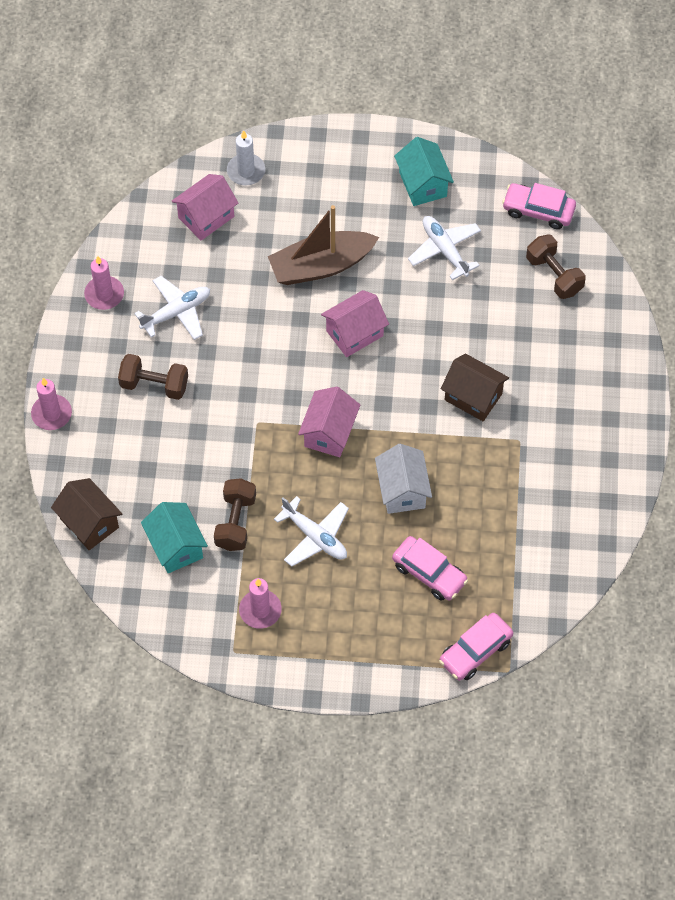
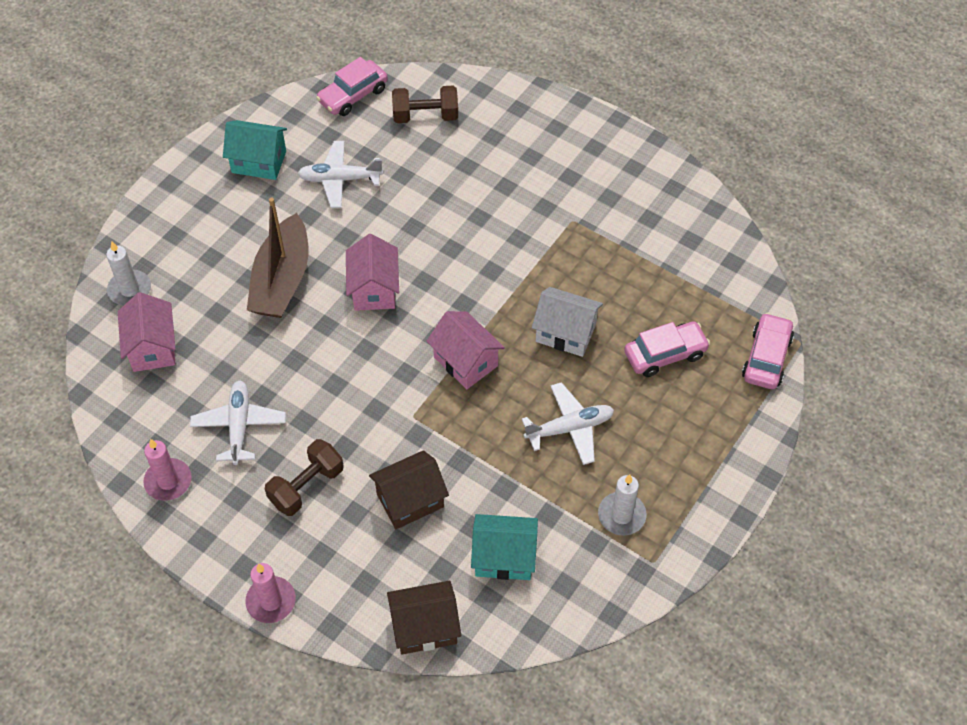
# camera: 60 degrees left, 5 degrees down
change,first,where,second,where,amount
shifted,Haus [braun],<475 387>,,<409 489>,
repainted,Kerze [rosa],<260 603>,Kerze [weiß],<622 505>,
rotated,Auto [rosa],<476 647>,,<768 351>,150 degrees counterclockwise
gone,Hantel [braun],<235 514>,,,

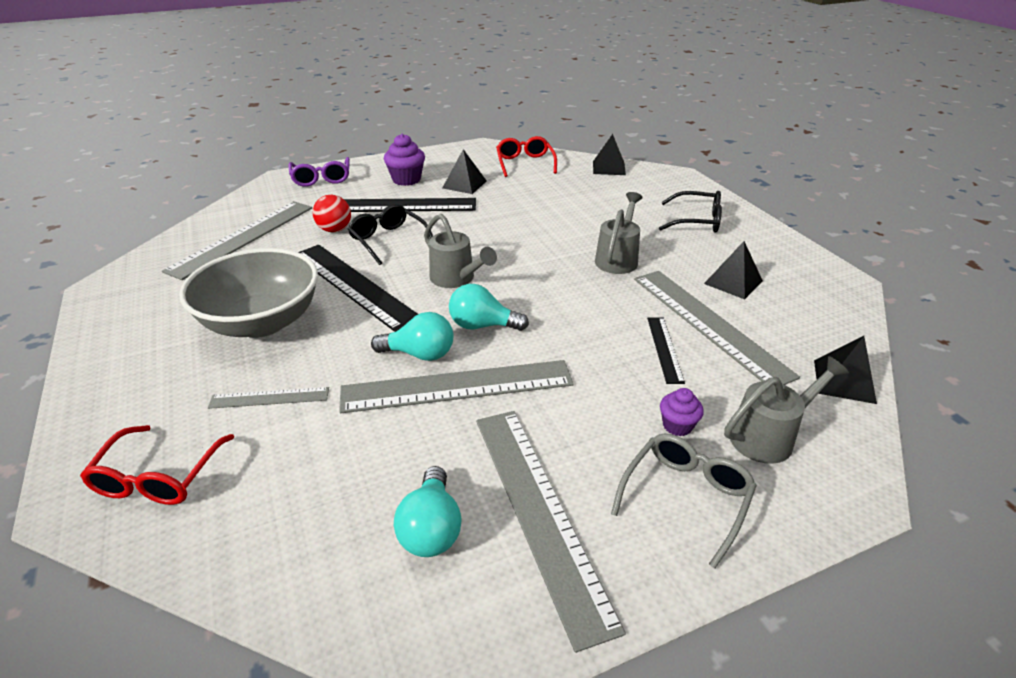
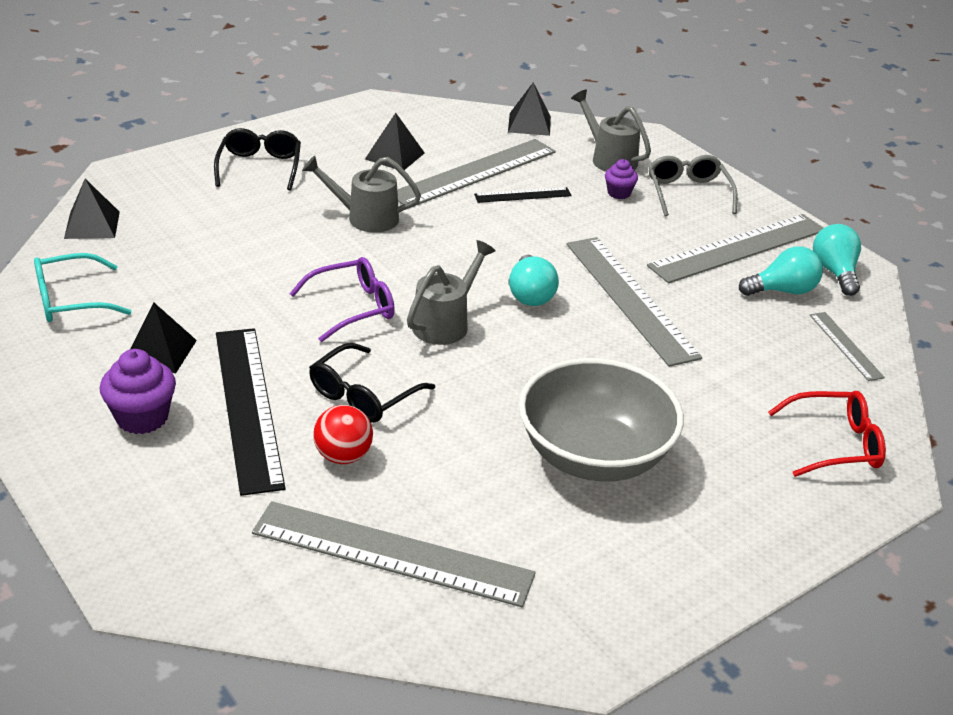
# camera: 105 degrees left, 0 degrees up
change,first,where,second,where,amount
repainted,Brille [rot],<526 156>,Brille [türkis],<83 287>,
shifted,Brille [lila],<319 172>,,<342 299>,
rotated,Brille [grau],<684 501>,,<693 185>,60 degrees clockwise
shifted,Lineal [grau],<268 398>,,<847 346>,
shifted,Glühbirne [türkis],<412 336>,,<837 260>,
gone,Lineal [schwarz],<358 288>,,,

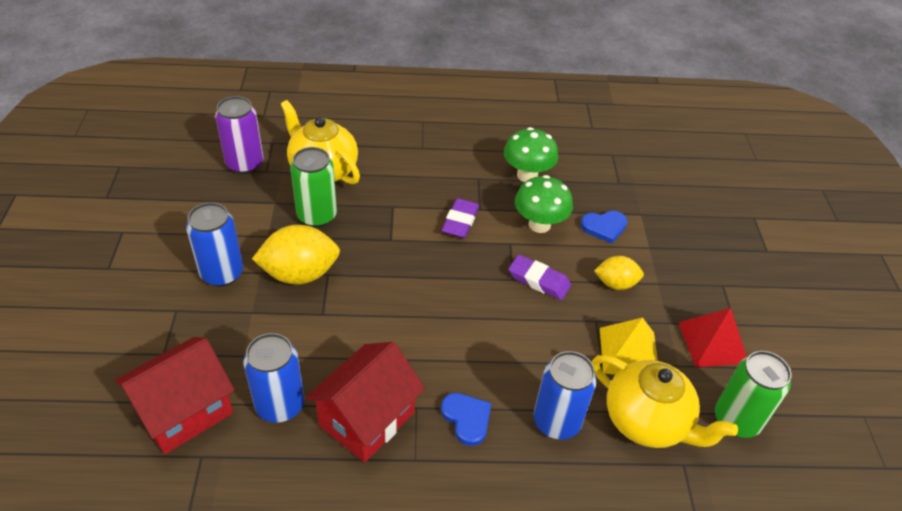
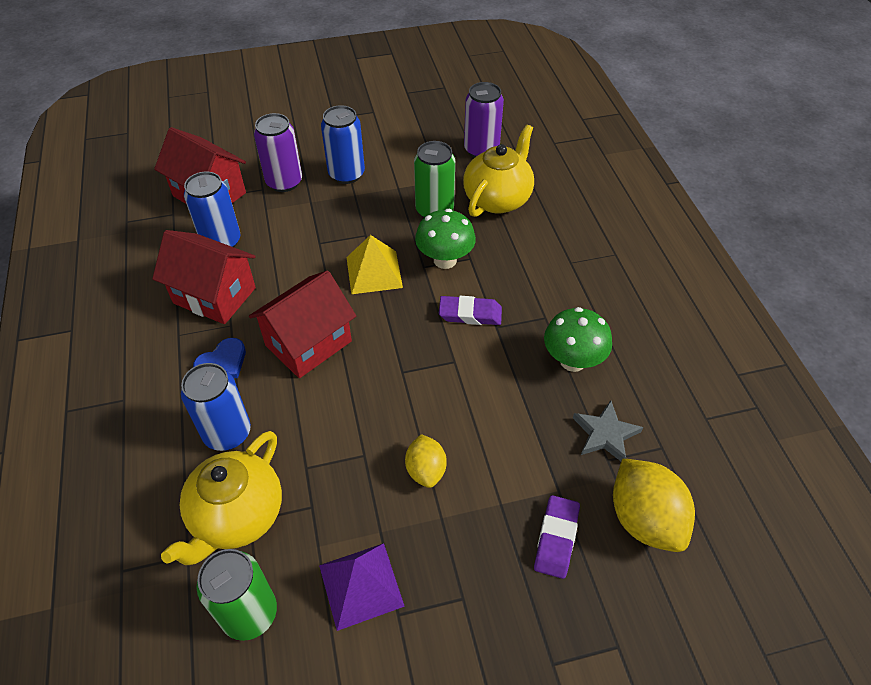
# camera: 80 degrees right, 5 degrees up
change,first,where,second,where,amount
new,,,Haus [rot],<302 324>,
new,,,Dose [lila],<278 152>,
repainted,Pyramide [rot],<712 337>,Pyramide [lila],<362 587>,
shifted,Pyramide [gelb],<629 346>,,<375 264>,
shifted,Pilz [grün],<544 204>,,<445 239>,
shifted,Radiergummi [lila],<539 277>,,<557 537>,
new,,,Stern [grau],<608 430>,
shifted,Zitrone [gelb],<296 255>,,<654 505>,
gone,Herz [blau],<604 227>,,,

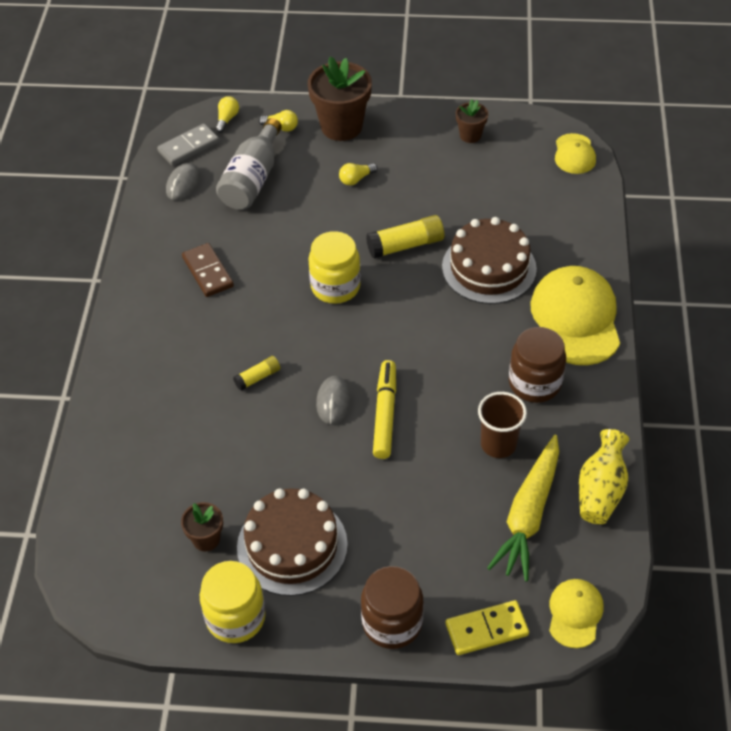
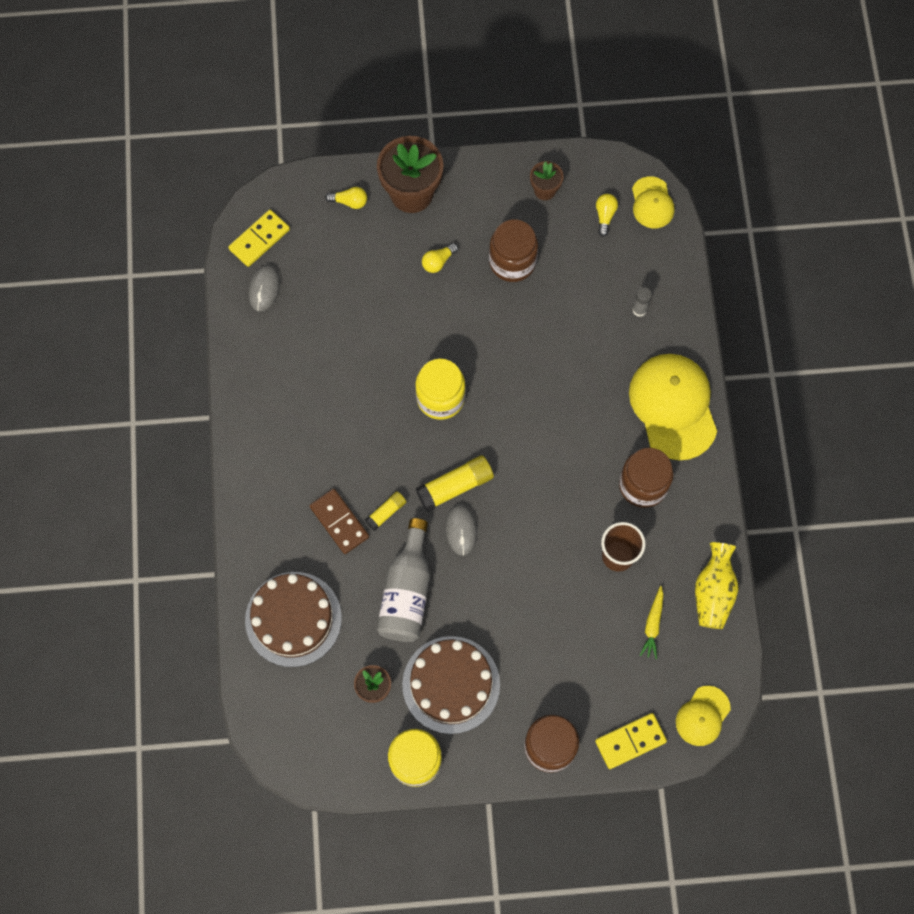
# camera: 10 degrees left, 20 degrees up
change,first,where,second,where,amount
repainted,Dominostein [grau],<188 145>,Dominostein [gelb],<259 238>,
shifted,Kuchen [braun],<489 260>,,<293 619>,
shifted,Dominostein [braun],<208 270>,,<339 521>,
shifted,Flasche [grau],<249 164>,,<403 580>,
shifted,Klebestift [gelb],<405 237>,,<455 483>,
new,,,Einmachglas [braun],<513 250>,
shifted,Glühbirne [gelb],<227 114>,,<607 215>,
new,,,Klebestift [grau],<642 302>,
scaled,Karotte [gelb],<523 508>,,<651 622>,x0.49
rotated,Kappe [gelb],<576 613>,,<703 716>,150 degrees counterclockwise
gone,Filzstift [gelb],<384 409>,,,

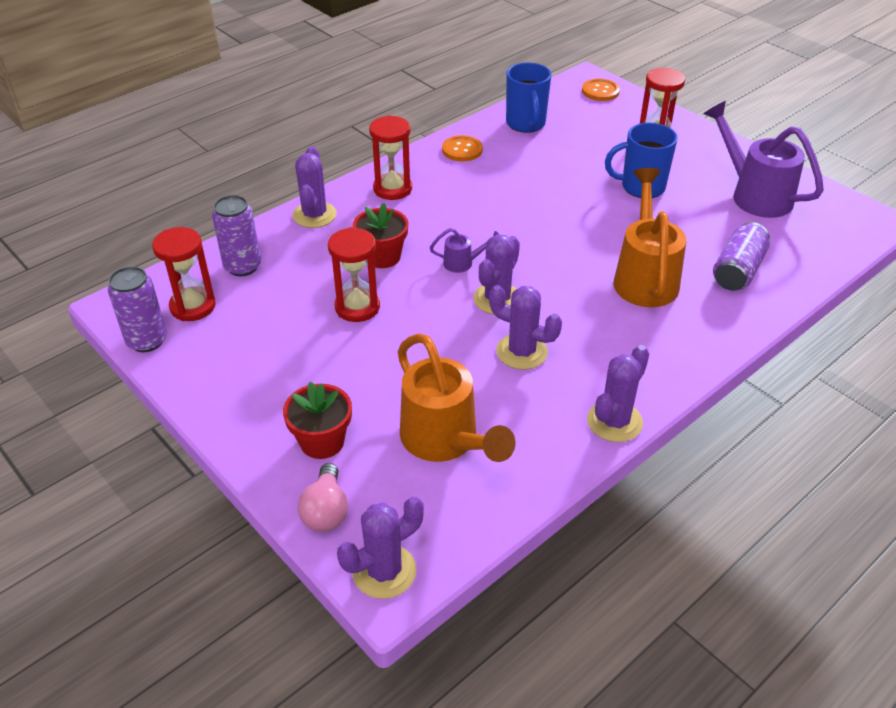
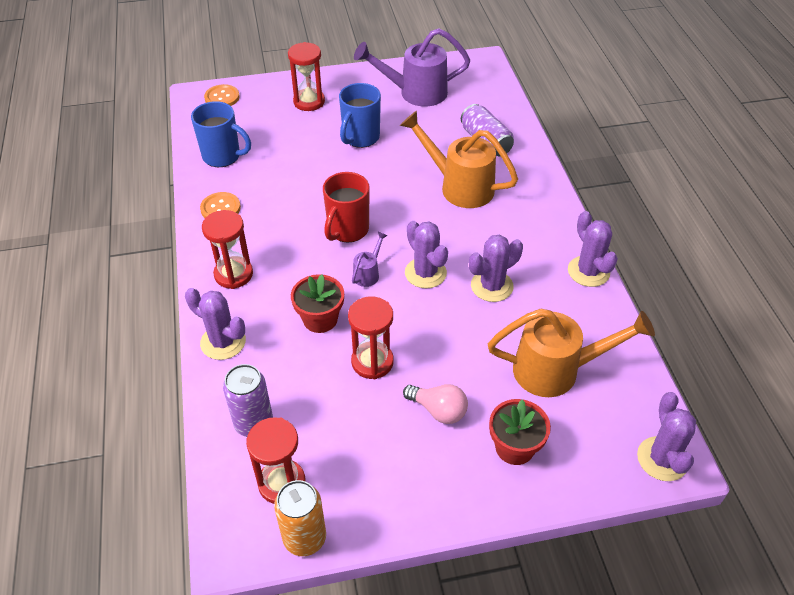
# camera: 60 degrees left, 5 degrees up
change,first,where,second,where,amount
repainted,Dose [lila],<137 309>,Dose [orange],<300 518>,
new,,,Tasse [rot],<346 207>,
shifted,Glühbirne [rosa],<323 497>,,<435 404>,

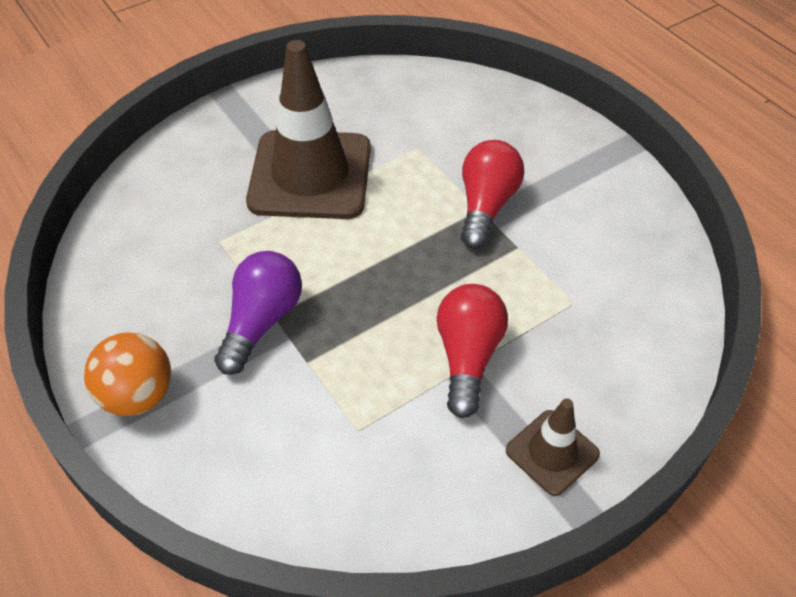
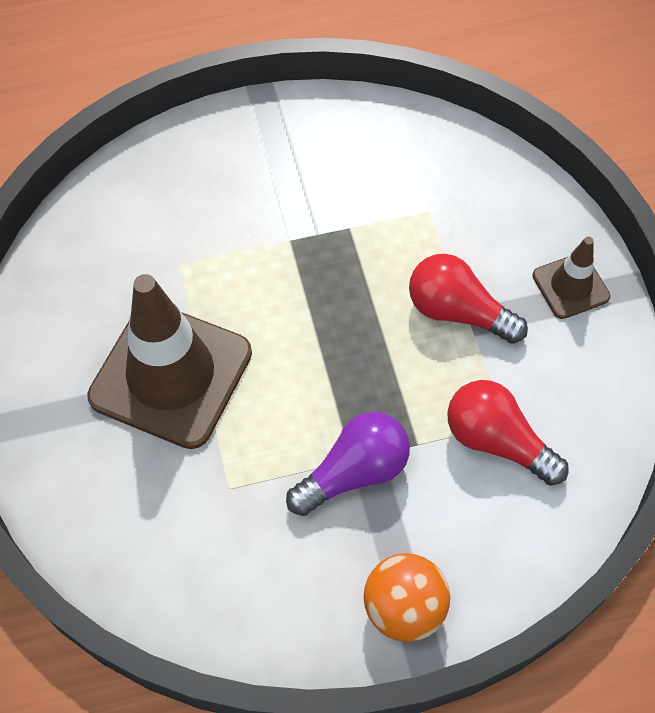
# camera: 70 degrees left, 10 degrees up
change,first,where,second,where,amount
rotated,Glühbirne [lila],<258 313>,,<348 464>,105 degrees clockwise
shifted,Glühbirne [rot],<492 194>,,<508 433>,

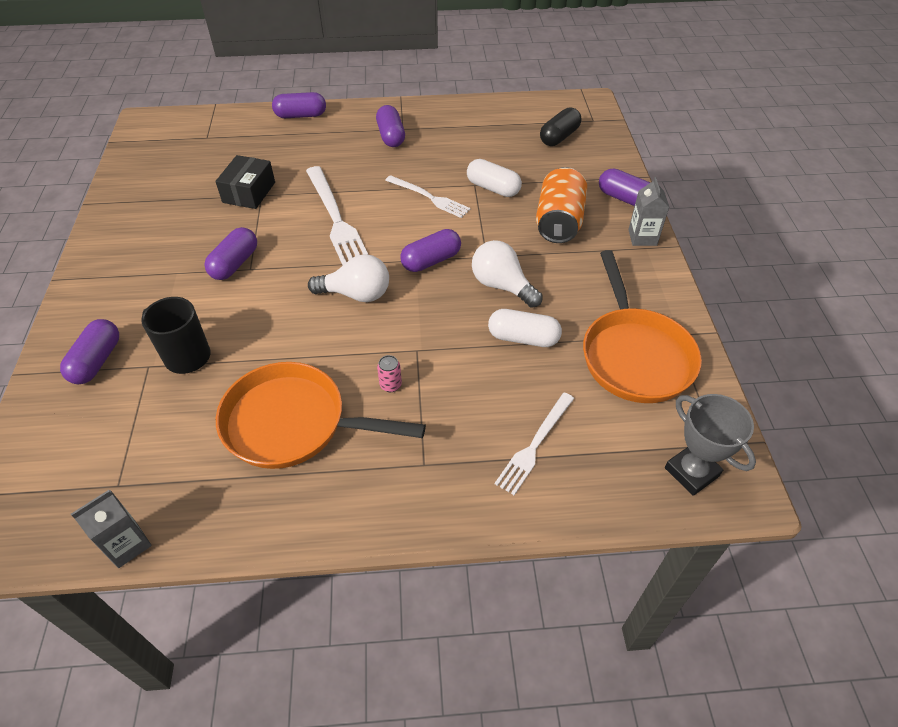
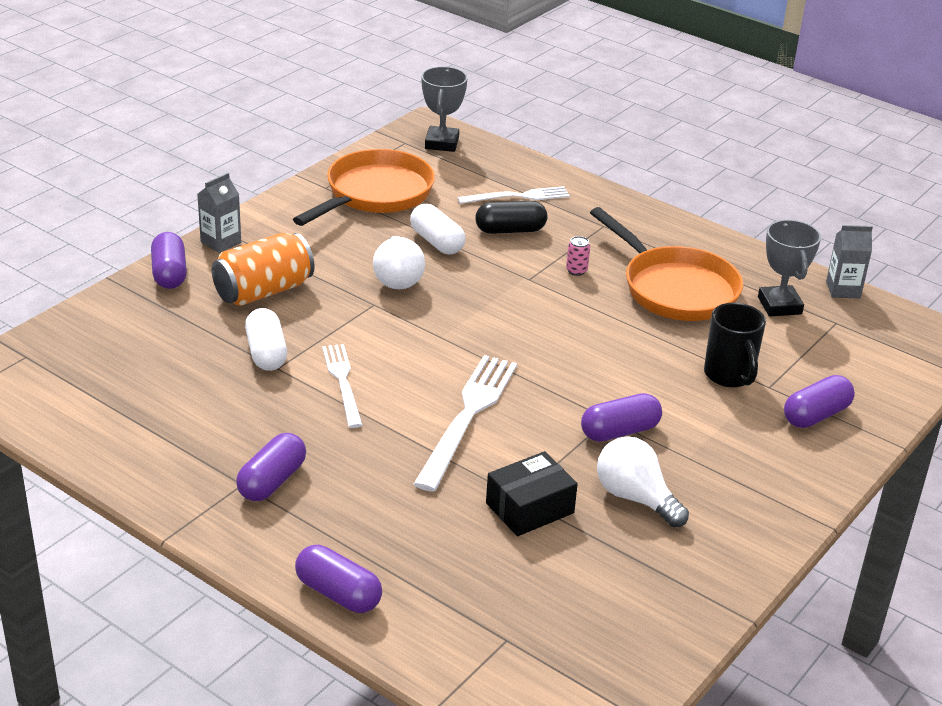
# camera: 140 degrees left, 15 degrees down
change,first,where,second,where,amount
shifted,Kapsel [schwarz],<560 126>,,<511 217>,
shifted,Glühbirne [weiß],<348 278>,,<643 482>,
new,,,Pokal [grau],<789 268>,
gone,Kapsel [lila],<430 250>,,,

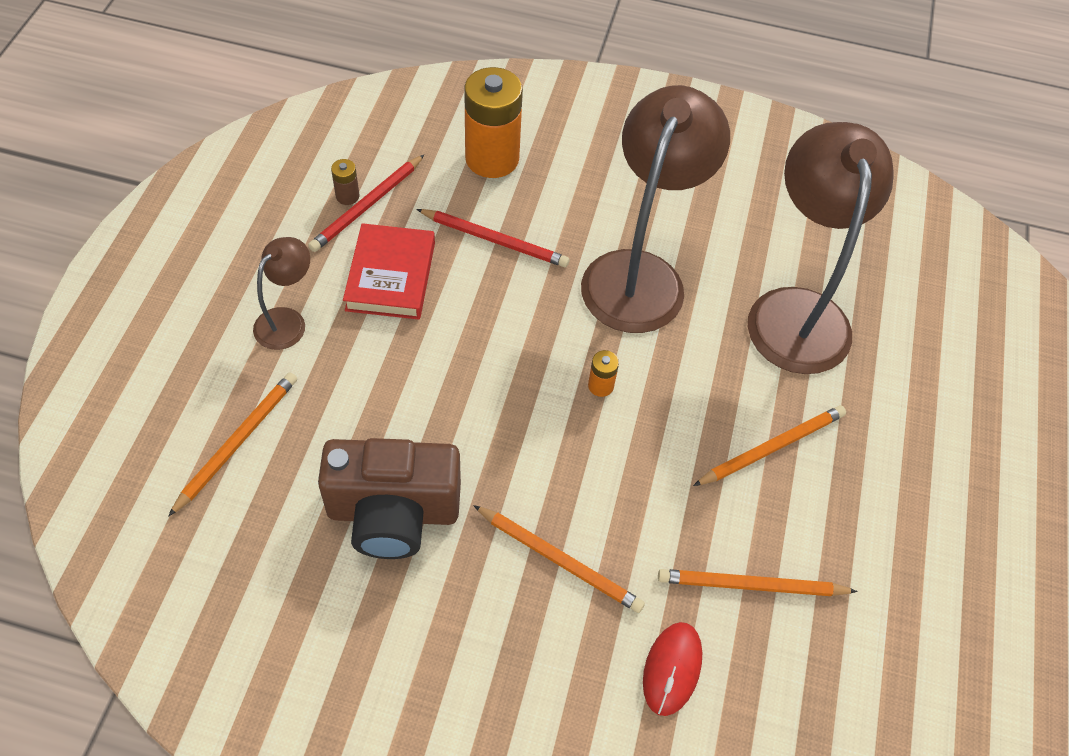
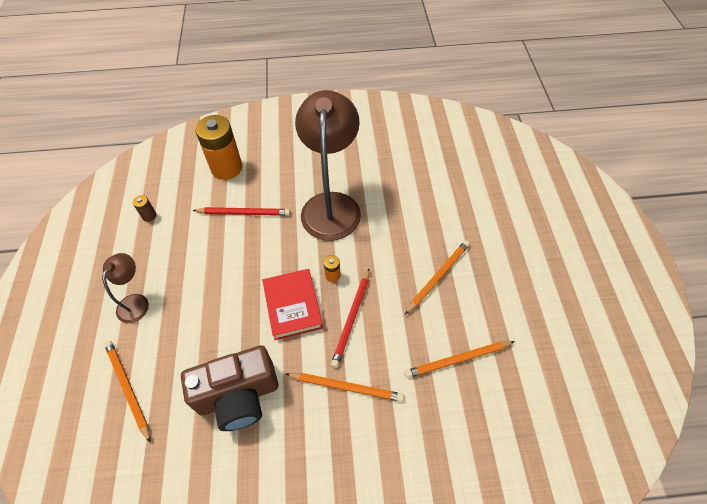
# camera: 15 degrees left, 0 degrees up
change,first,where,second,where,amount
rotated,Bleistift [orange],<232 444>,,<127 391>,45 degrees counterclockwise
shifted,Buch [rot],<389 271>,,<292 304>,
shifted,Bleistift [rot],<366 203>,,<350 318>,
gone,Computermaus [rot],<672 669>,,,
gone,Lampe [braun],<820 248>,,,

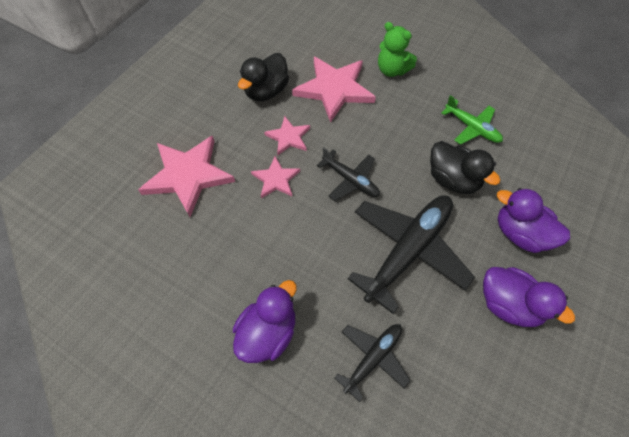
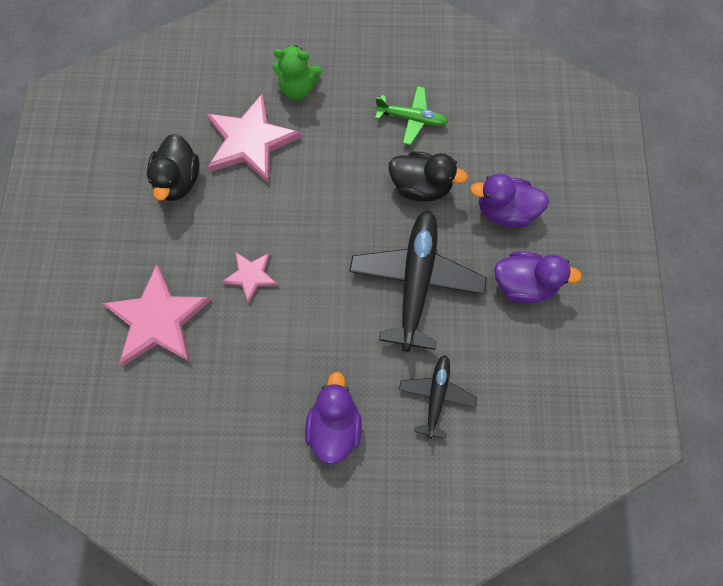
# camera: 30 degrees left, 10 degrees up
change,first,where,second,where,amount
gone,Stern [rosa],<287 135>,,,
gone,Flugzeug [schwarz],<348 174>,,,

